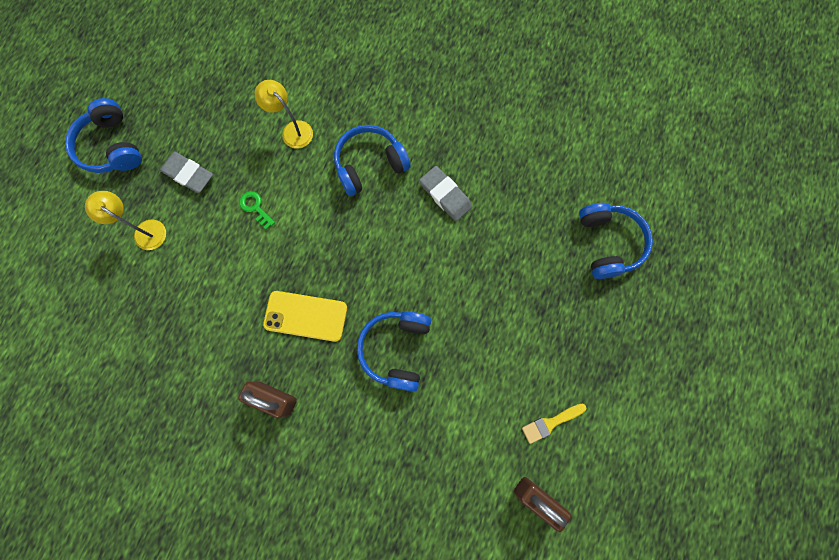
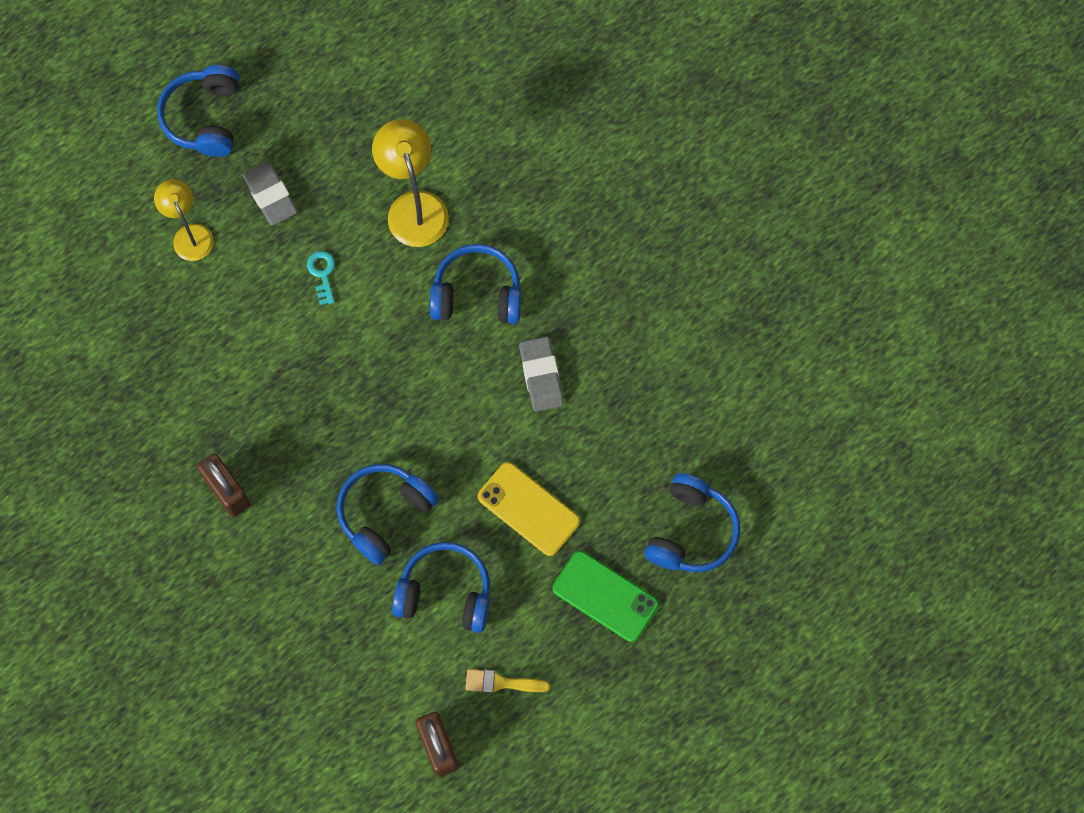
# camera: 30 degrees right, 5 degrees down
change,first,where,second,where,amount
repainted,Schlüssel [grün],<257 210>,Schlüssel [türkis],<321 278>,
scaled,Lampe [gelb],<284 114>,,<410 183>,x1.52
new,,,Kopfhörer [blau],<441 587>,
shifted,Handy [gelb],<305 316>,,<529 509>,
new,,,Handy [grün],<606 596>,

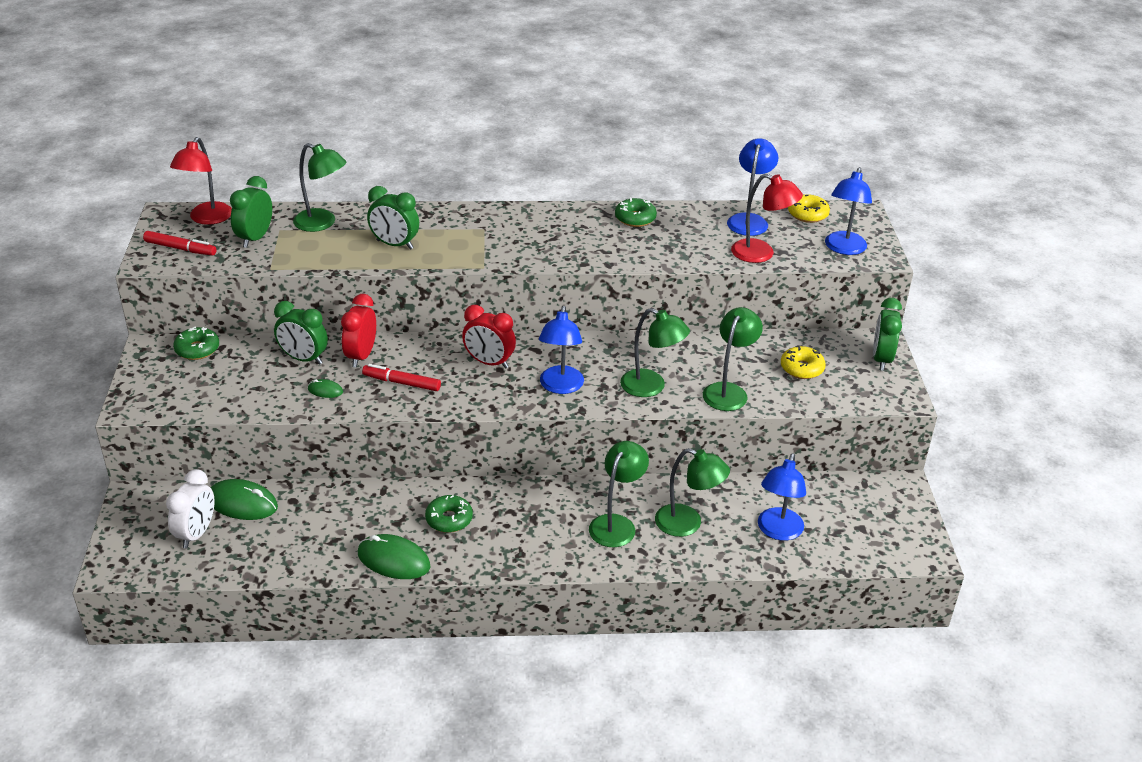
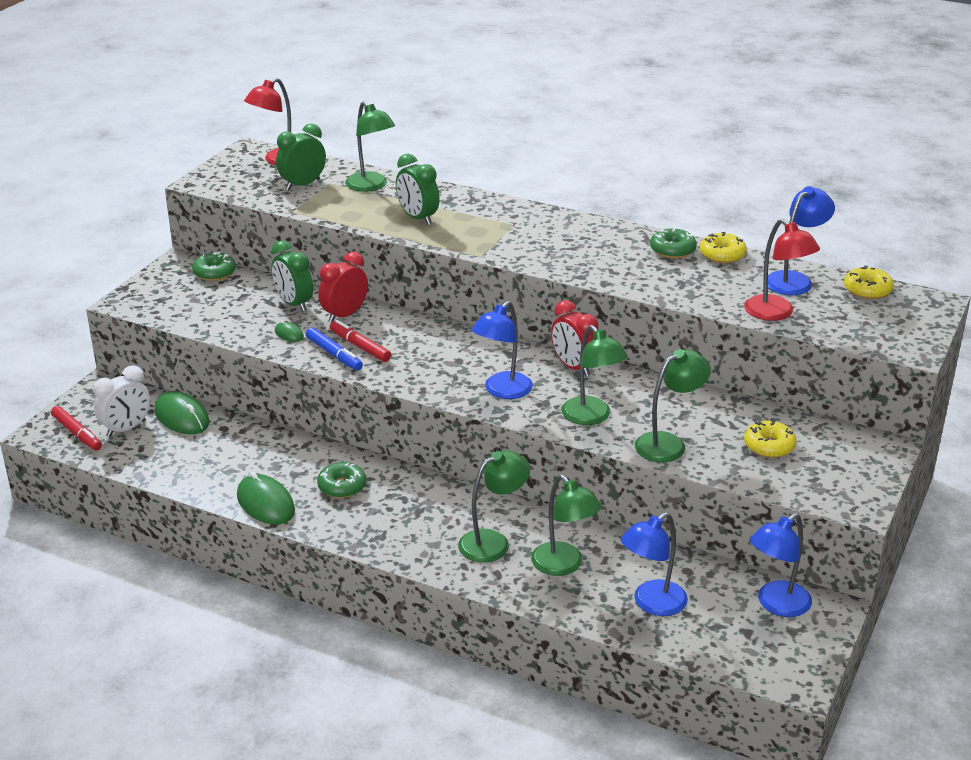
# camera: 30 degrees right, 5 degrees down
change,first,where,second,where,amount
shifted,Filzstift [rot],<179 243>,,<76 428>,
new,,,Filzstift [blau],<334 349>,
shifted,Wecker [rot],<489 337>,,<574 338>,
new,,,Donut [gelb],<723 247>,
shifted,Lampe [blau],<848 211>,,<781 565>,
gone,Wecker [grün],<887 334>,,,

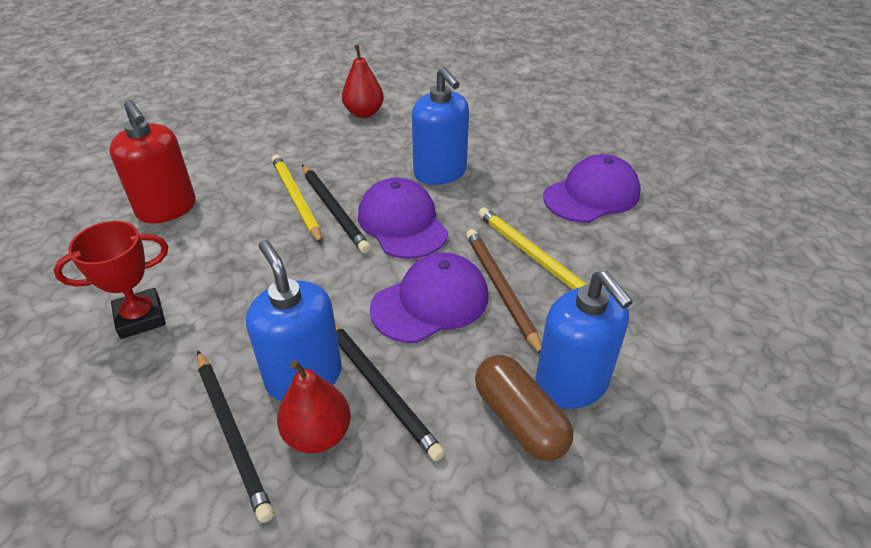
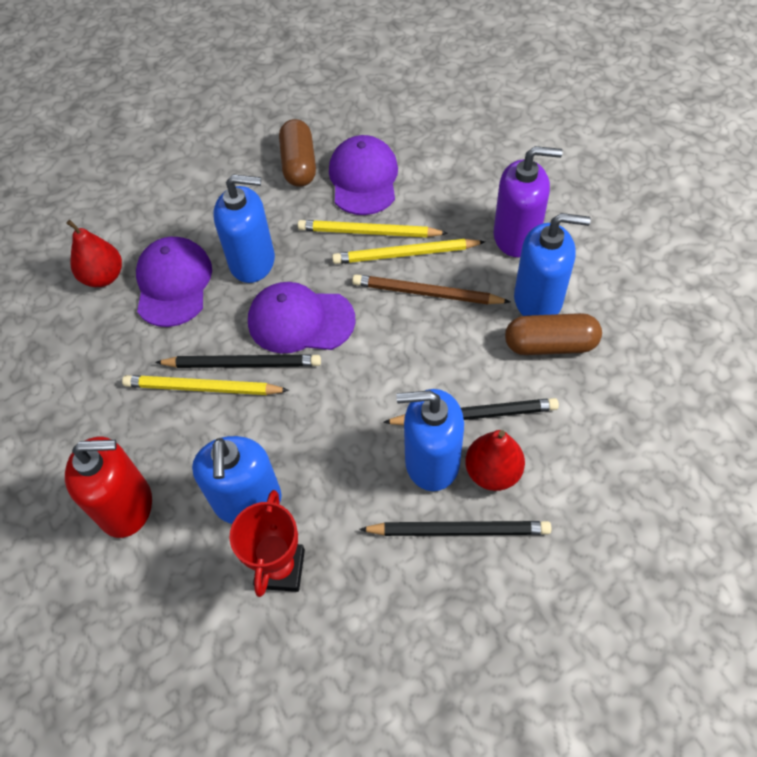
# camera: 55 degrees left, 15 degrees up
change,first,where,second,where,amount
shifted,Kappe [lila],<429 298>,,<174 282>,
new,,,Seifenspender [blau],<237 480>,
new,,,Kapsel [braun],<297 153>,
new,,,Bleistift [gelb],<373 229>,
new,,,Seifenspender [lila],<528 201>,

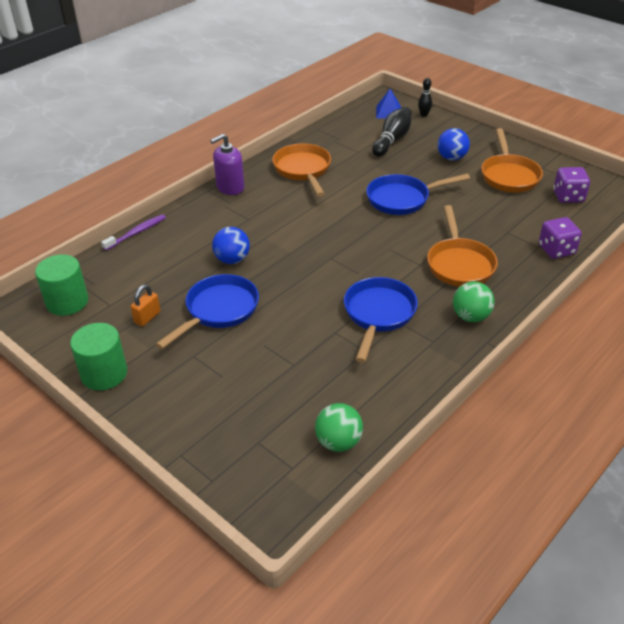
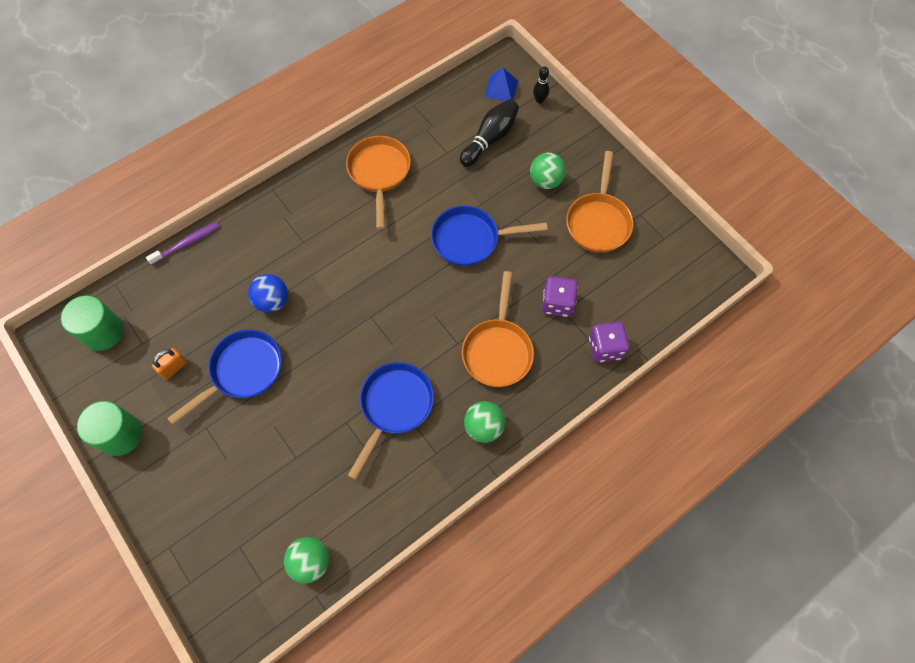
# camera: 10 degrees right, 25 degrees up
change,first,where,second,where,amount
repainted,Ball [blau],<454 144>,Ball [grün],<548 171>,
shifted,Spielwürfel [lila],<572 185>,,<560 296>,
gone,Seifenspender [lila],<227 164>,,,

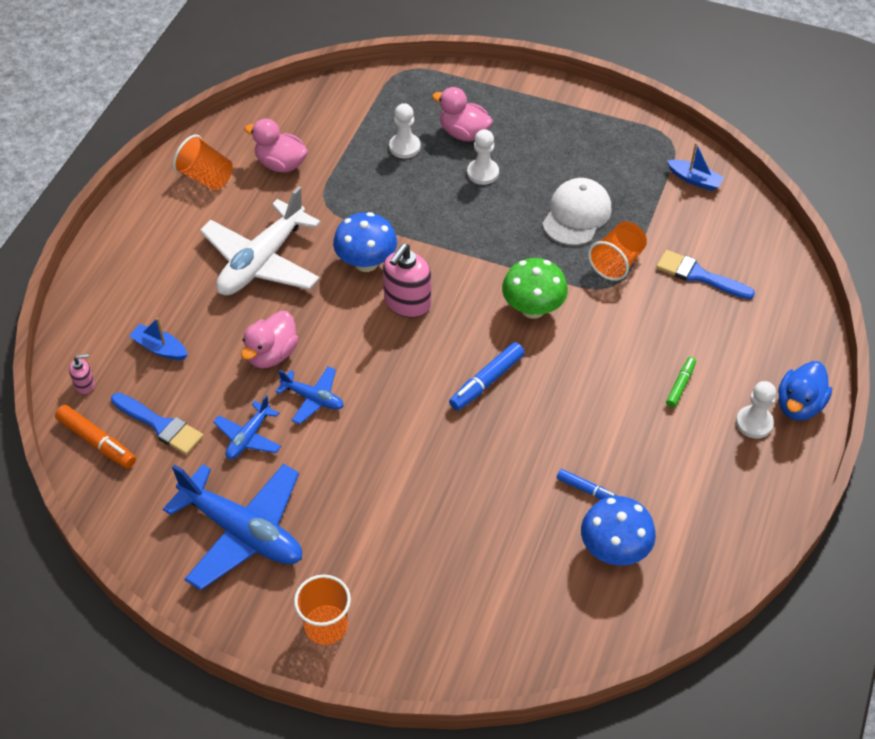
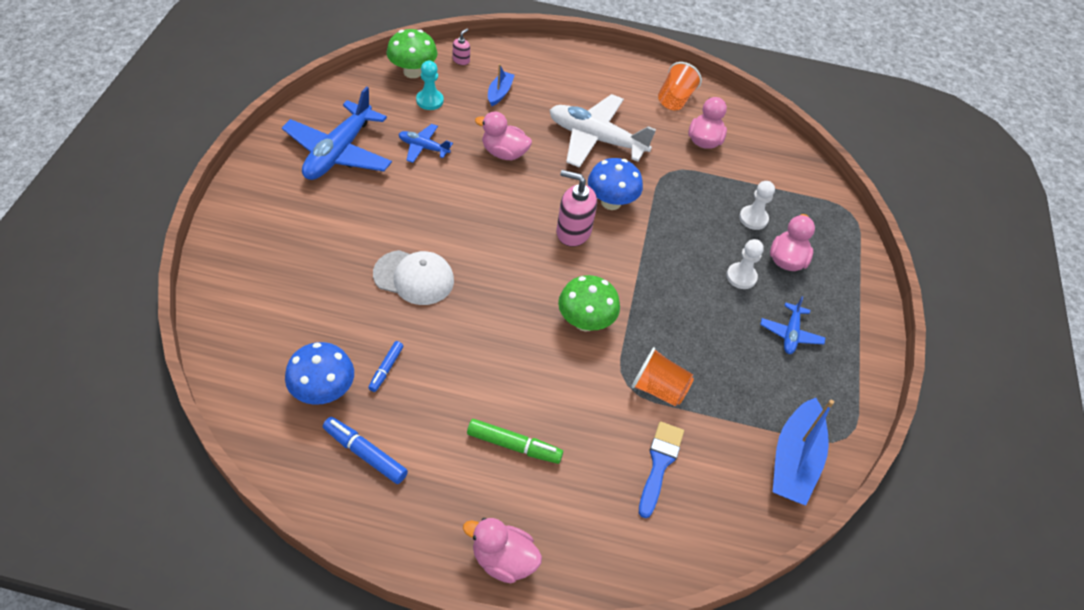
# camera: 75 degrees right, 0 degrees up
change,first,where,second,where,amount
shifted,Filzstift [blau],<487 376>,,<365 450>,
shifted,Kappe [weiß],<577 212>,,<413 277>,
swapped,Filzstift [orange],<95 436>,Pilz [grün],<412 53>,
swapped,Pinsel [blau],<157 424>,Bauer [türkis],<430 85>,
rotated,Seifenspender [rosa],<82 374>,,<461 46>,120 degrees counterclockwise
repainted,Ente [blau],<805 390>,Ente [rosa],<502 550>,
scaled,Filzstift [grün],<681 382>,,<515 441>,x1.58
shifted,Flugzeug [blau],<310 395>,,<792 325>,
scaled,Boot [blau],<696 167>,,<803 452>,x1.88
gone,Becher [orange],<322 610>,,,
gone,Bauer [weiß],<756 410>,,,

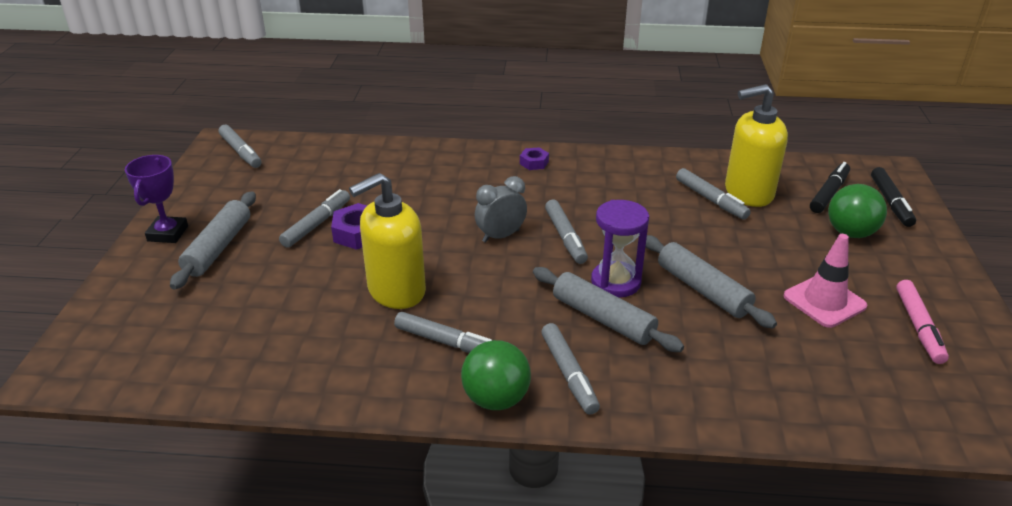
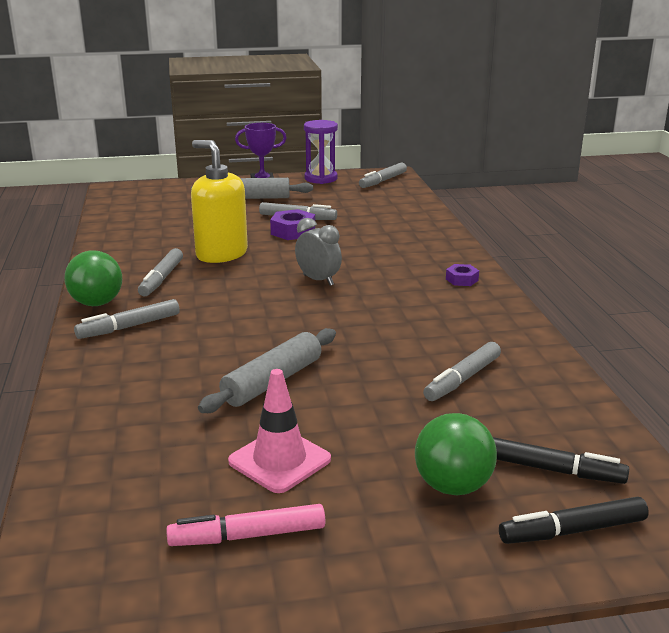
# camera: 75 degrees right, 10 degrees down
change,first,where,second,where,amount
shifted,Sanduhr [lila],<620 249>,,<321 152>,
gone,Nudelholz [grau],<608 309>,,,
gone,Filzstift [grau],<566 232>,,,
gone,Seifenspender [gelb],<756 145>,,,

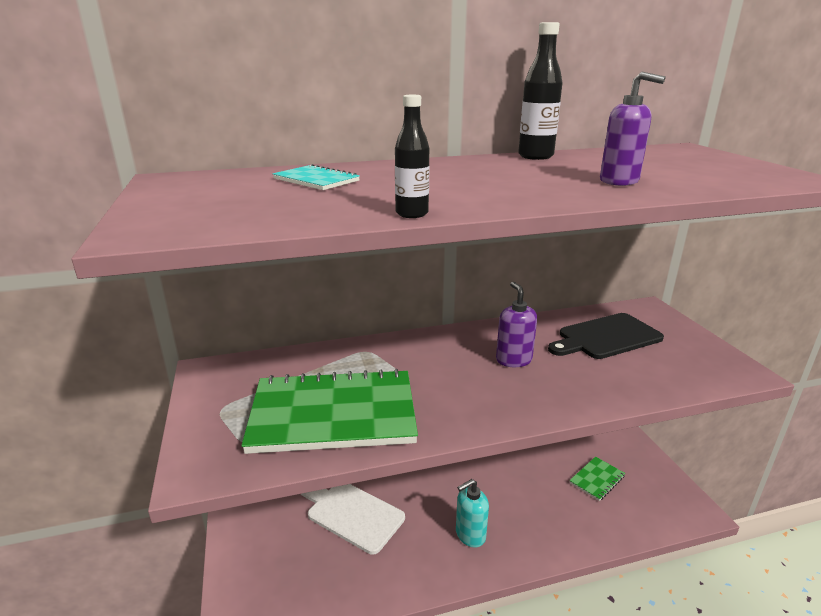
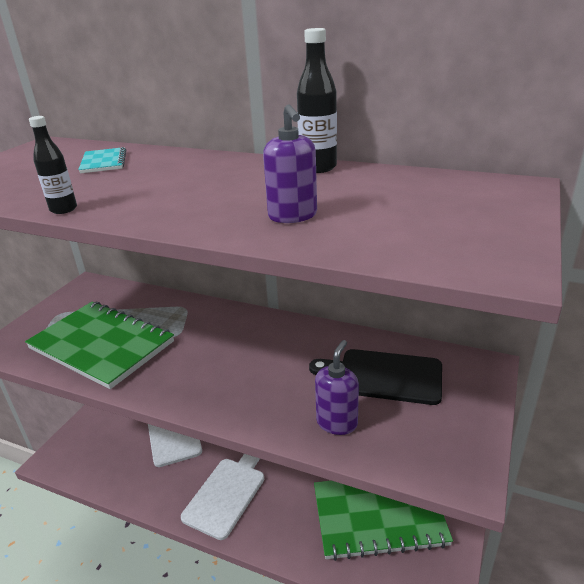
# camera: 40 degrees right, 5 degrees up
change,first,where,second,where,amount
swapped,Seifenspender [türkis],<472 513>,Schneidebrett [weiß],<222 497>,
scaled,Notizbuch [grün],<597 478>,,<383 521>,x2.28
shifted,Seifenspender [lila],<516 324>,,<337 387>,

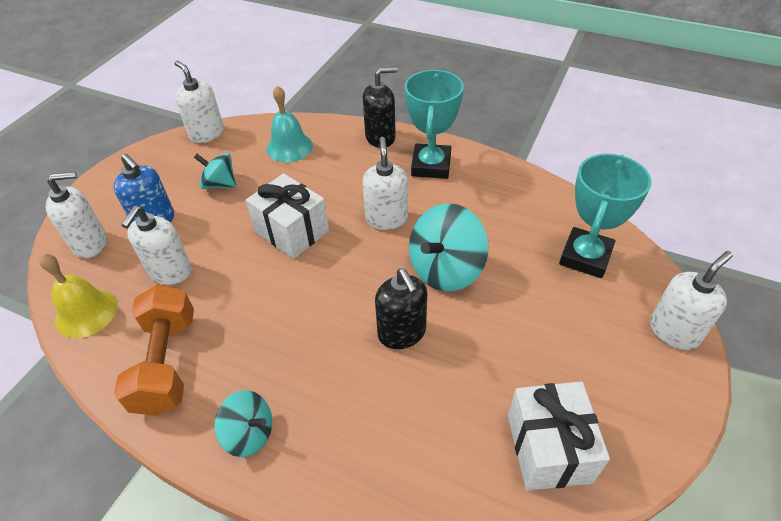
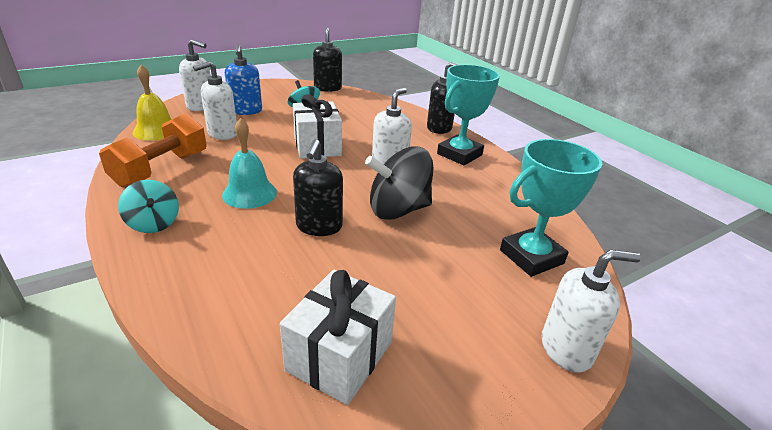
# camera: 30 degrees right, 15 degrees down
change,first,where,second,where,amount
shifted,Glocke [türkis],<289 124>,,<249 163>,
repainted,Seifenspender [weiß],<199 102>,Seifenspender [schwarz],<327 59>,
repainted,Kreisel [türkis],<449 247>,Kreisel [schwarz],<399 183>,

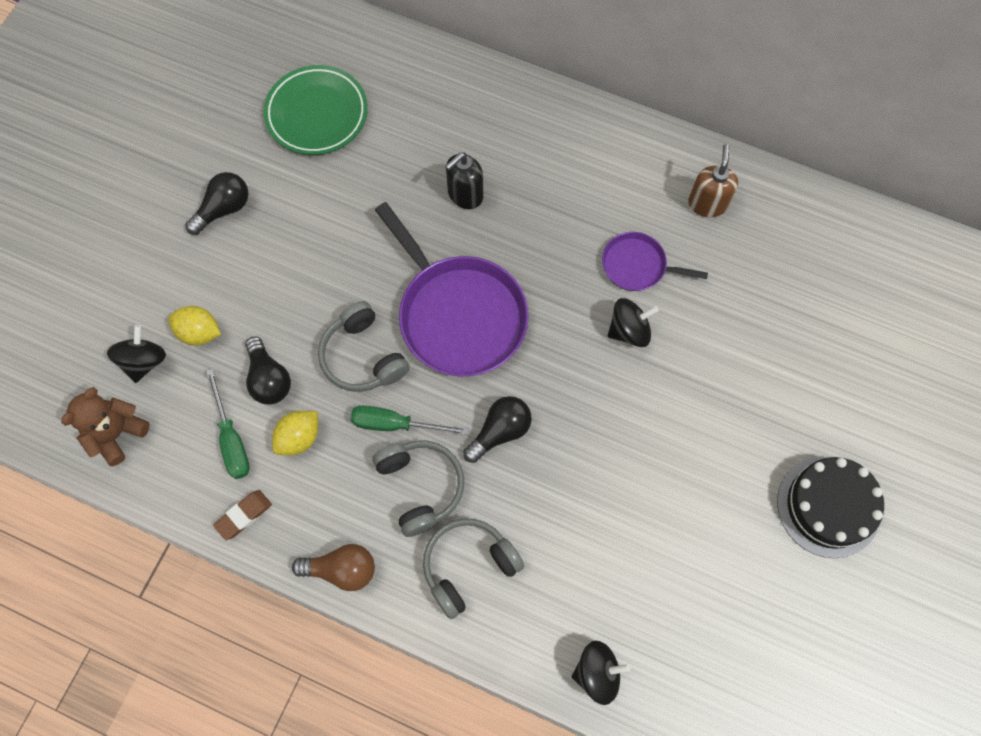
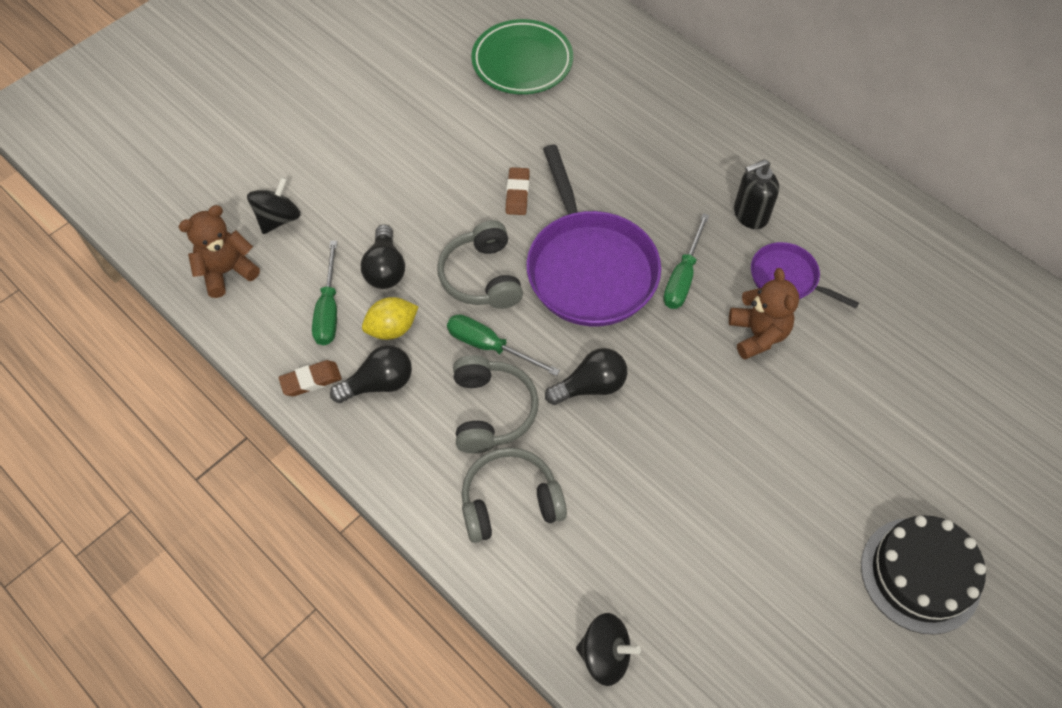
# camera: 20 degrees right, 10 degrees down
change,first,where,second,where,amount
shifted,Glühbirne [schwarz],<216 203>,,<371 374>,
new,,,Radiergummi [braun],<518 191>,
new,,,Schraubenzieher [grün],<686 261>,
swapped,Kreisel [schwarz],<633 322>,Teddybär [braun],<764 314>,
shifted,Seifenspender [schwarz],<464 181>,,<756 194>,
gone,Zitrone [gelb],<194 325>,,,
gone,Glühbirne [braun],<333 567>,,,
gone,Seifenspender [braun],<713 180>,,,

